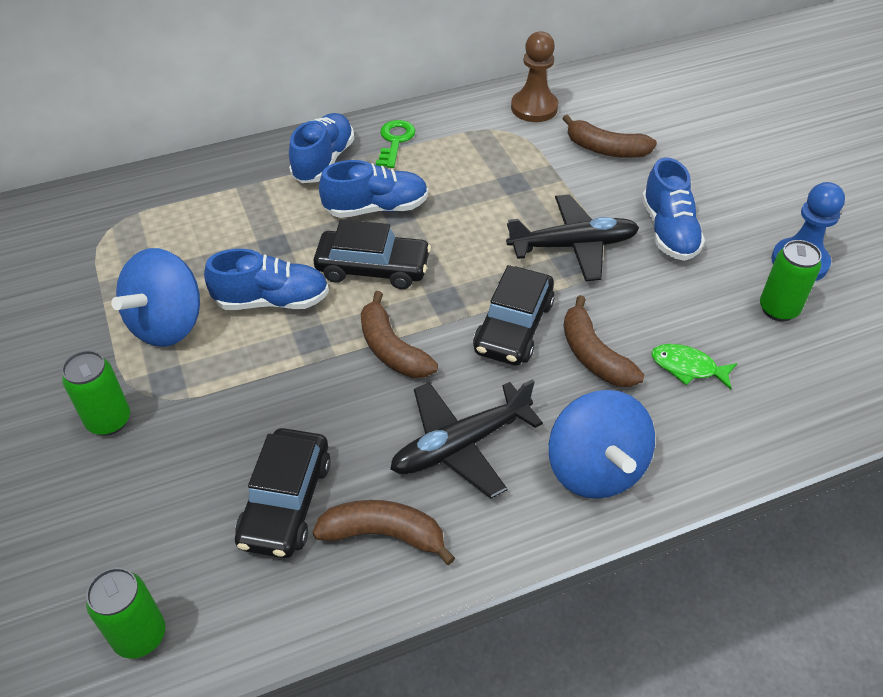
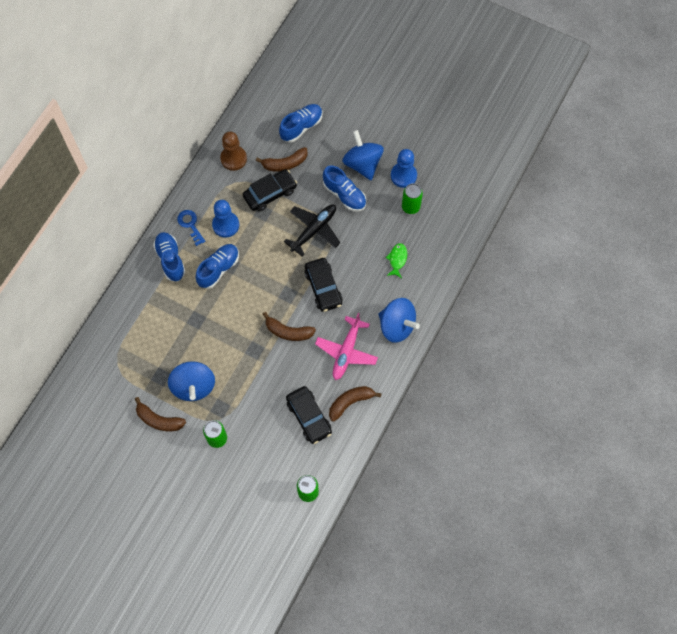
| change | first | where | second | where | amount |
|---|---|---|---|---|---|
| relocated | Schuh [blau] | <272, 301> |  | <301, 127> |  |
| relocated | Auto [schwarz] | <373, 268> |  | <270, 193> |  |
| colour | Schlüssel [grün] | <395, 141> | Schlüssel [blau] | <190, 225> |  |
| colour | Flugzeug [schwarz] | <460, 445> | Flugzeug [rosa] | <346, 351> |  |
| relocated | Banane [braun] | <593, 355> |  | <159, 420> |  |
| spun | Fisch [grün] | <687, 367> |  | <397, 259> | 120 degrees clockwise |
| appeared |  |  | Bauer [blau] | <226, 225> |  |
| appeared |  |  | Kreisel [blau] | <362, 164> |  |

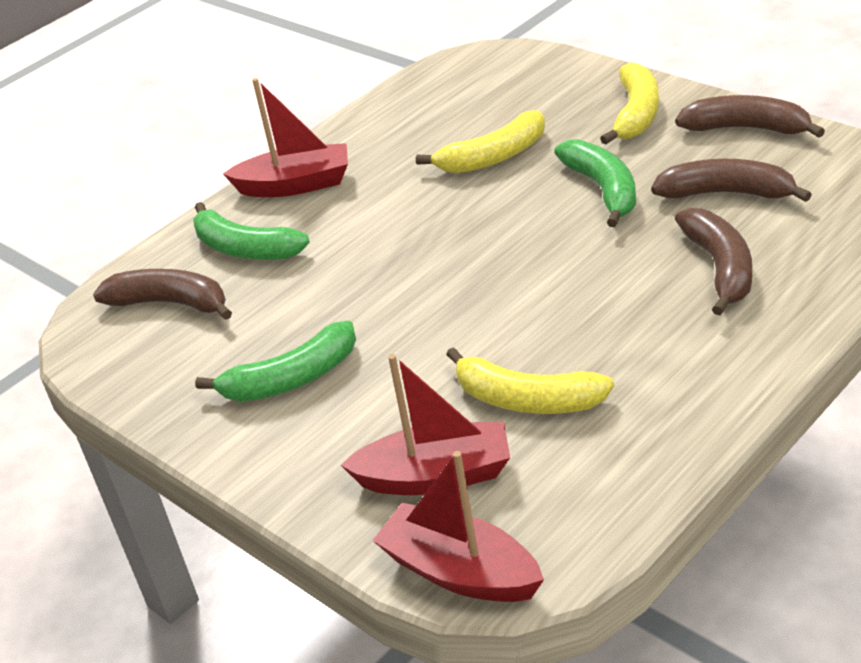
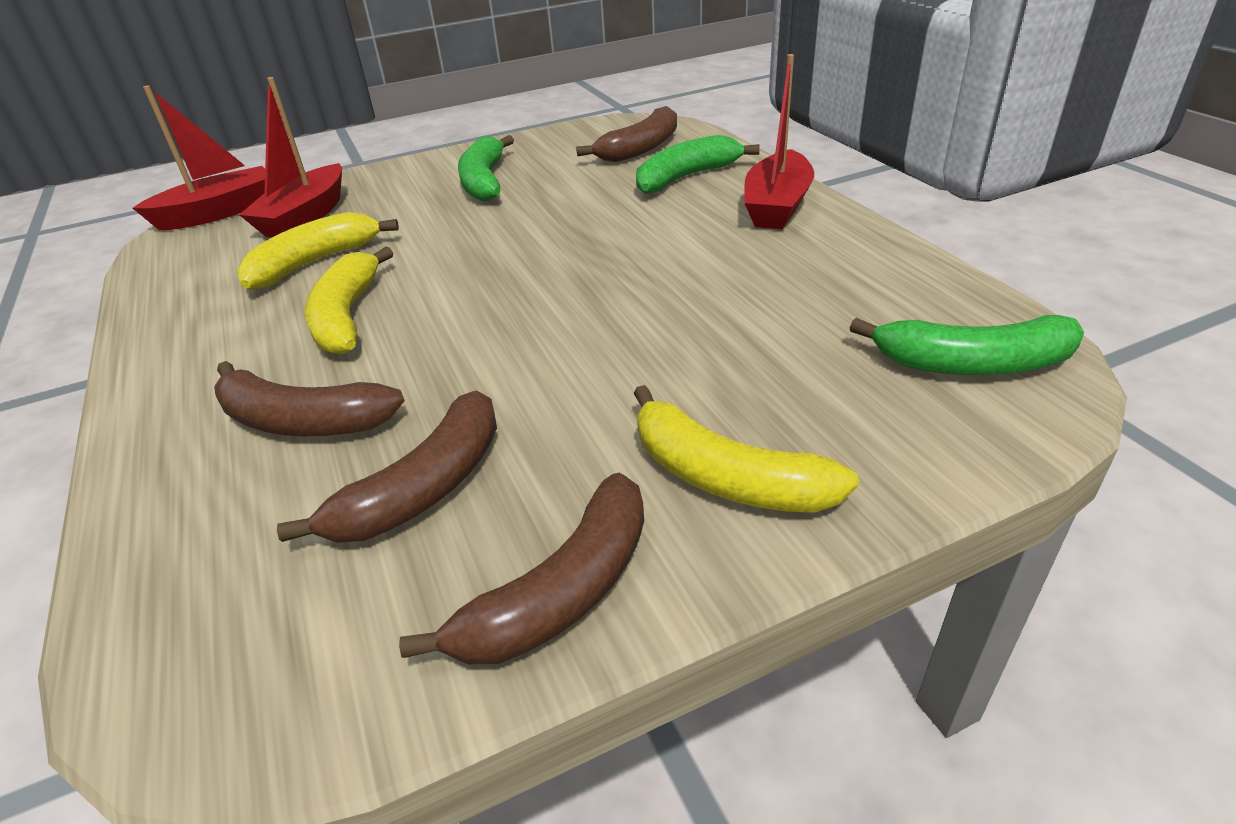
| change | first | where | second | where | amount |
|---|---|---|---|---|---|
| relocated | Banane [gelb] | <493, 157> |  | <347, 316> |  |
| relocated | Banane [grün] | <603, 189> |  | <972, 364> |  |

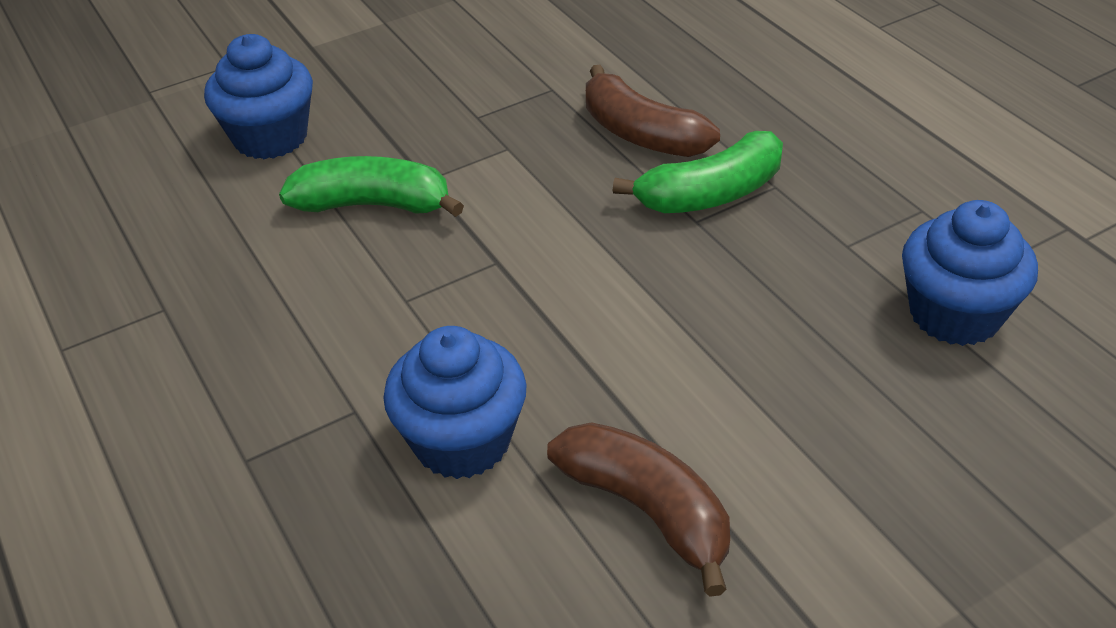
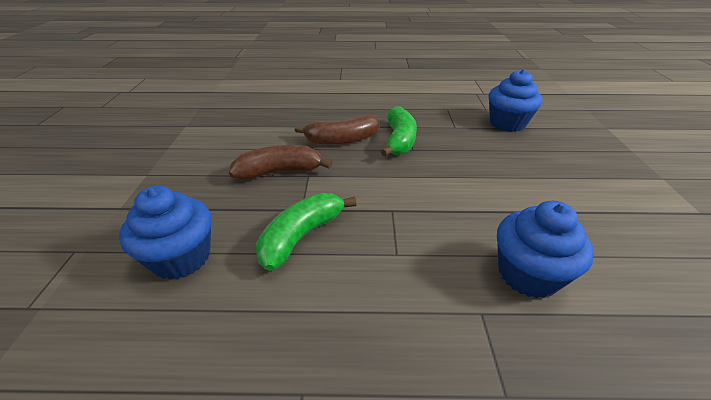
| change | first | where | second | where | amount |
|---|---|---|---|---|---|
| relocated | Banane [braun] | <647, 510> |  | <279, 172> |  |

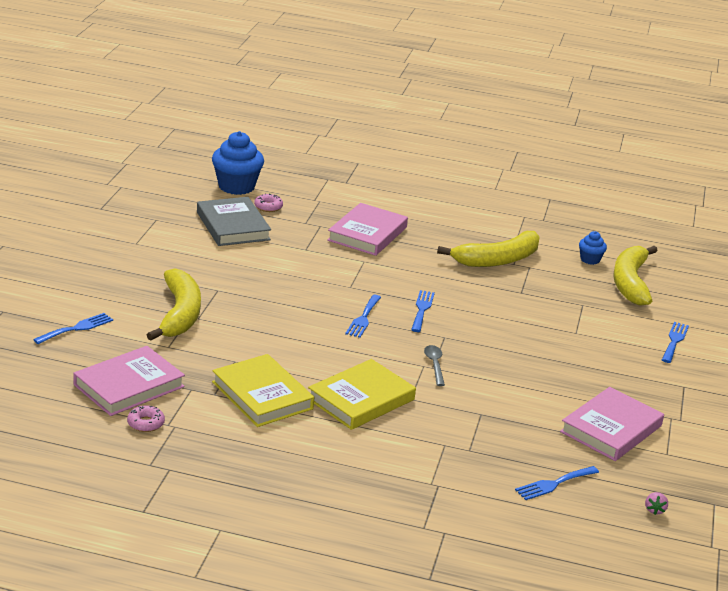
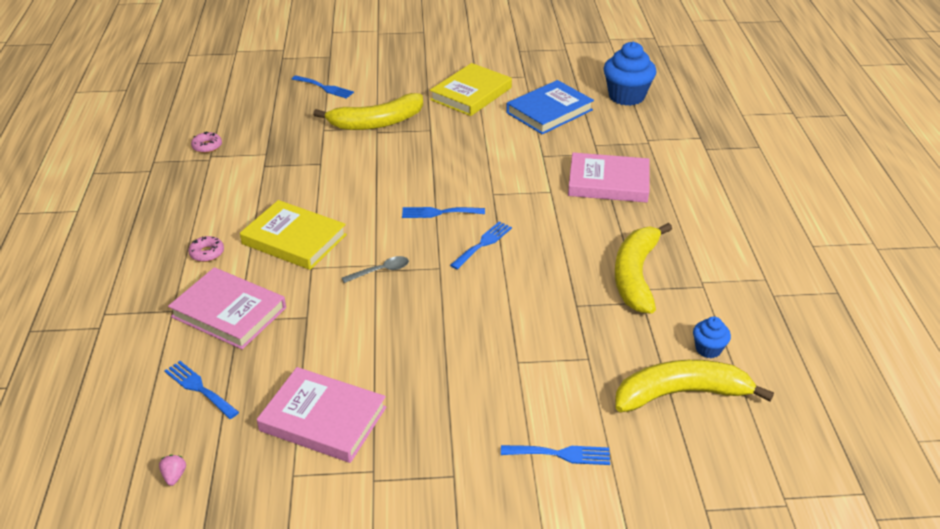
| change | first | where | second | where | amount |
|---|---|---|---|---|---|
| relocated | Buch [rosa] | <129, 386> |  | <229, 312> |  |
| colour | Buch [grau] | <233, 226> | Buch [blau] | <549, 111> |  |
| relocated | Buch [gelb] | <262, 395> |  | <471, 94> |  |
| relocated | Donut [rosa] | <268, 207> |  | <207, 253> |  |
| spun | Gabel [blau] | <422, 309> |  | <483, 244> | 45 degrees counterclockwise |
| spun | Banane [gelb] | <497, 260> |  | <636, 276> | 60 degrees clockwise |
| spun | Erdbeere [rosa] | <654, 510> |  | <174, 476> | 90 degrees clockwise |

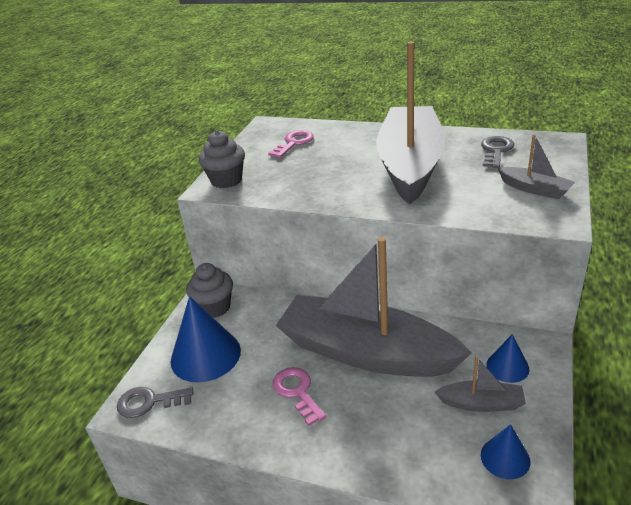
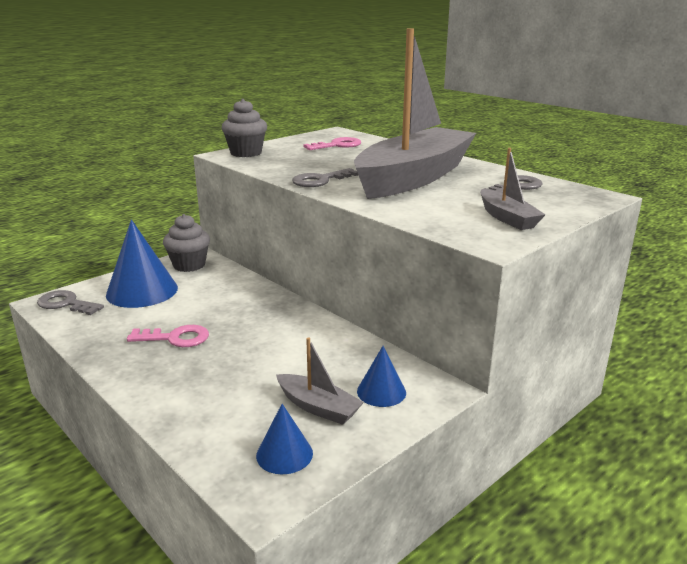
| change | first | where | second | where | amount |
|---|---|---|---|---|---|
| spun | Schlüssel [rosa] | <297, 392> |  | <175, 338> | 90 degrees clockwise |
| missing | Boot [grau] | <366, 352> |  |  |  |
| appeared |  |  | Schlüssel [grau] | <320, 180> |  |

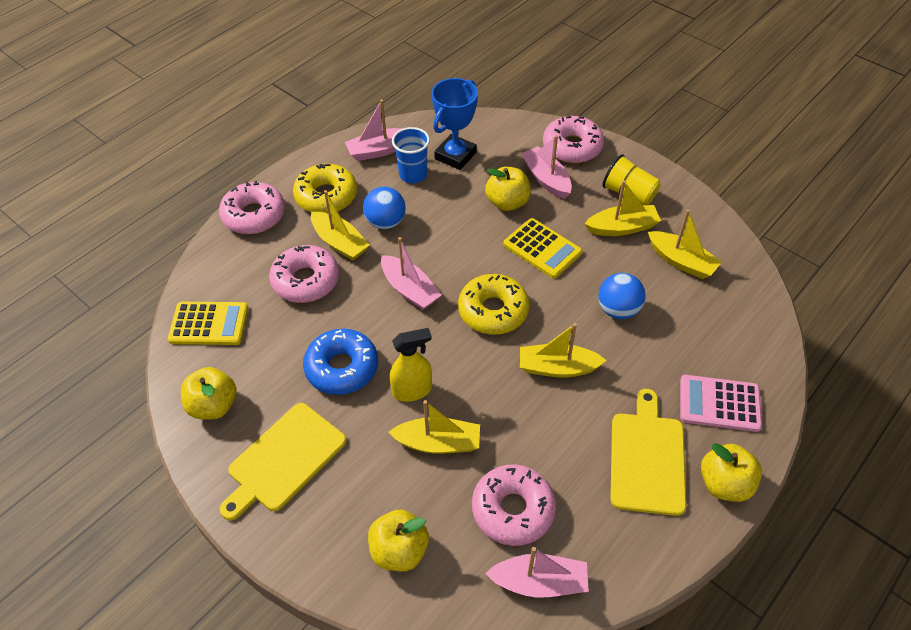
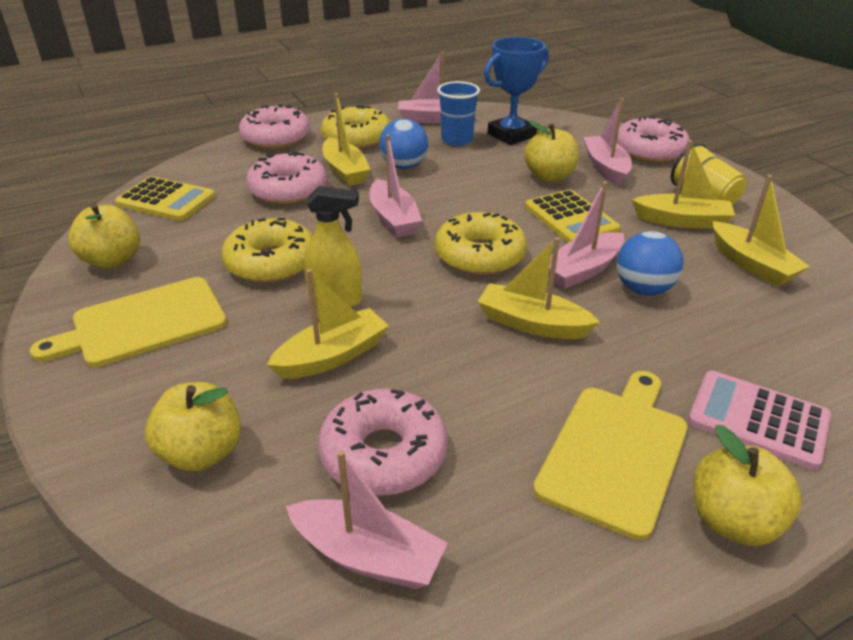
| change | first | where | second | where | amount |
|---|---|---|---|---|---|
| colour | Donut [blau] | <342, 368> | Donut [gelb] | <271, 263> |  |
| spun | Boot [gelb] | <438, 443> |  | <332, 356> | 60 degrees counterclockwise |
| appeared |  |  | Boot [rosa] | <582, 270> |  |

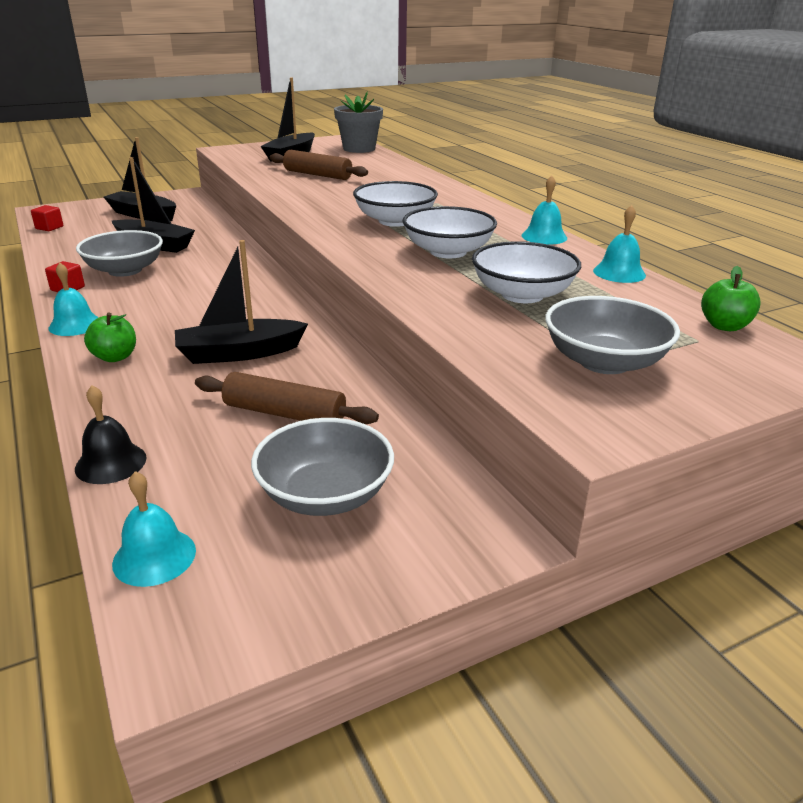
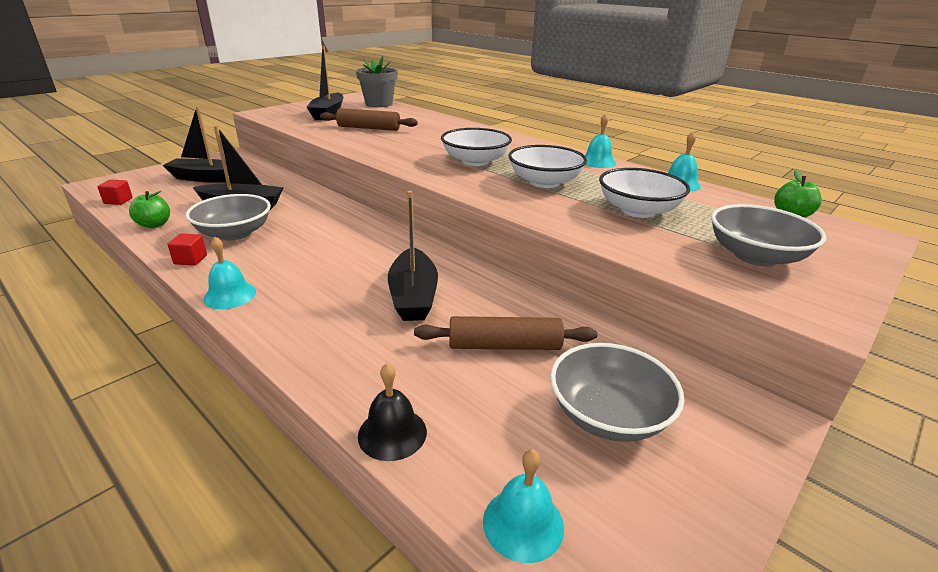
| change | first | where | second | where | amount |
|---|---|---|---|---|---|
| relocated | Apfel [grün] | <115, 357> |  | <154, 225> |  |
| spun | Boot [schwarz] | <239, 353> |  | <413, 296> | 60 degrees counterclockwise |

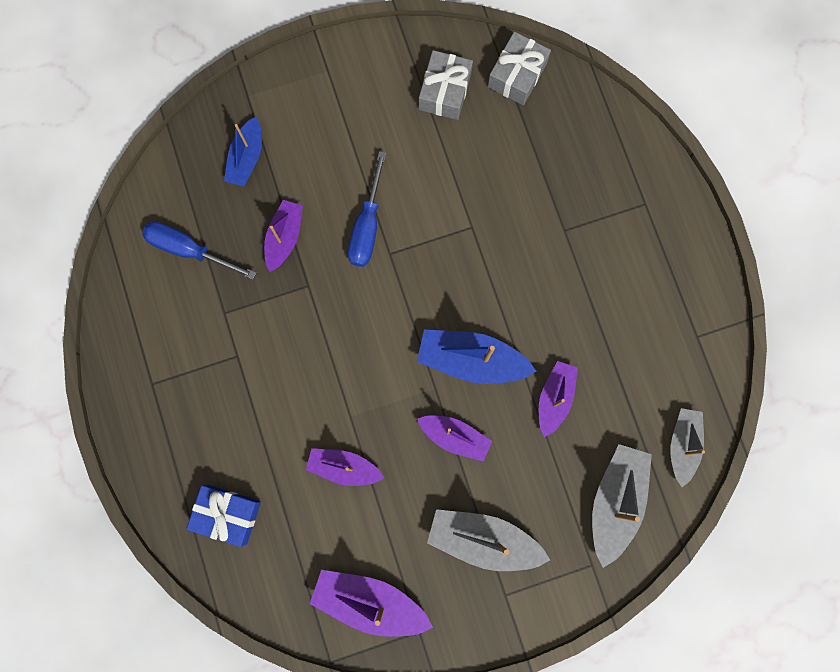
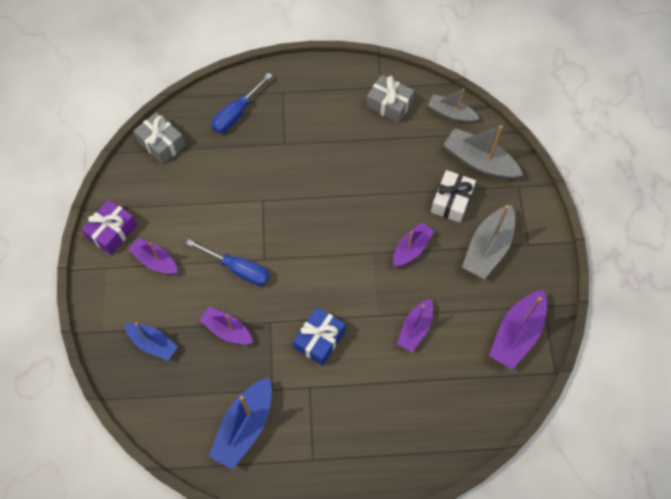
| change | first | where | second | where | amount |
|---|---|---|---|---|---|
| relocated | Schraubenzieher [blau] | <188, 250> |  | <237, 113> |  |
| relocated | Geschenk [blau] | <227, 514> |  | <319, 339> |  |
| relocated | Boot [blau] | <471, 360> |  | <244, 427> |  |
| relocated | Geschenk [grau] | <445, 91> |  | <389, 104> |  |
| relocated | Boot [lila] | <554, 398> |  | <155, 261> |  |
| appeared |  |  | Geschenk [lila] | <112, 232> |  |
| appeared |  |  | Geschenk [weiß] | <451, 201> |  |

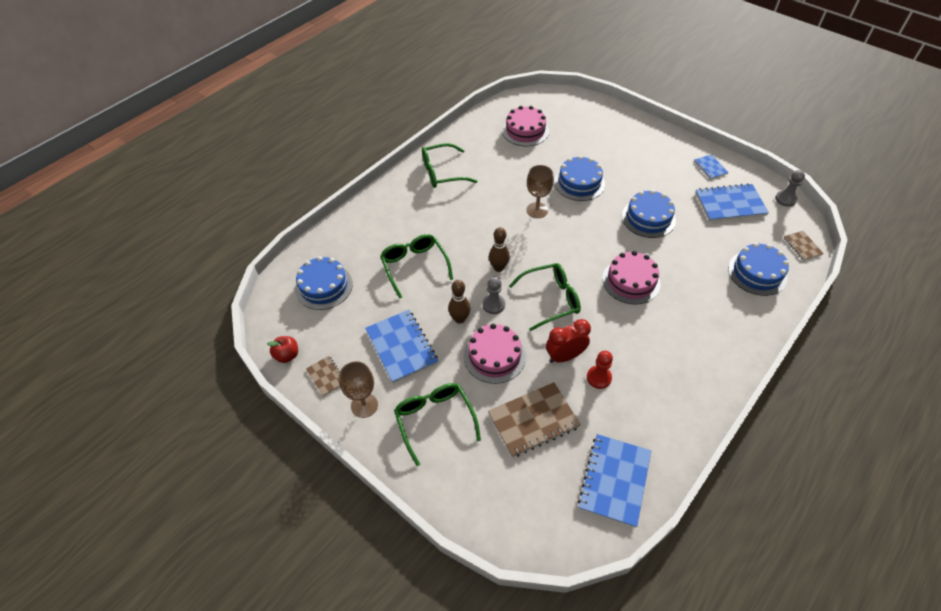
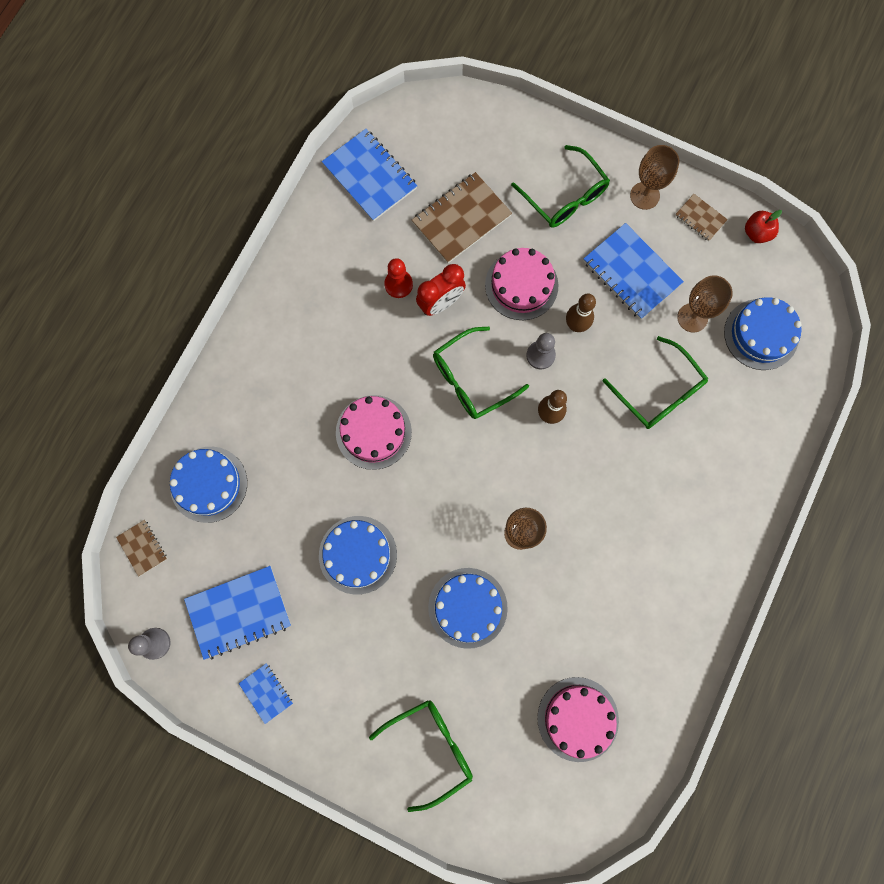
| change | first | where | second | where | amount |
|---|---|---|---|---|---|
| relocated | Brille [grün] | <442, 173> |  | <431, 748> |  |
| spun | Notizbuch [blau] | <614, 480> |  | <370, 176> | 45 degrees counterclockwise |
| appeared |  |  | Kelch [braun] | <692, 317> |  |

